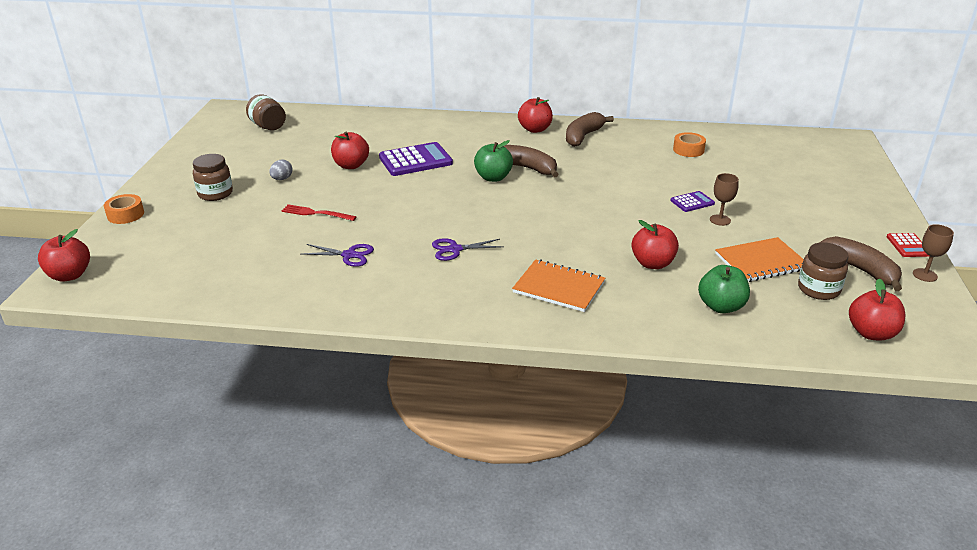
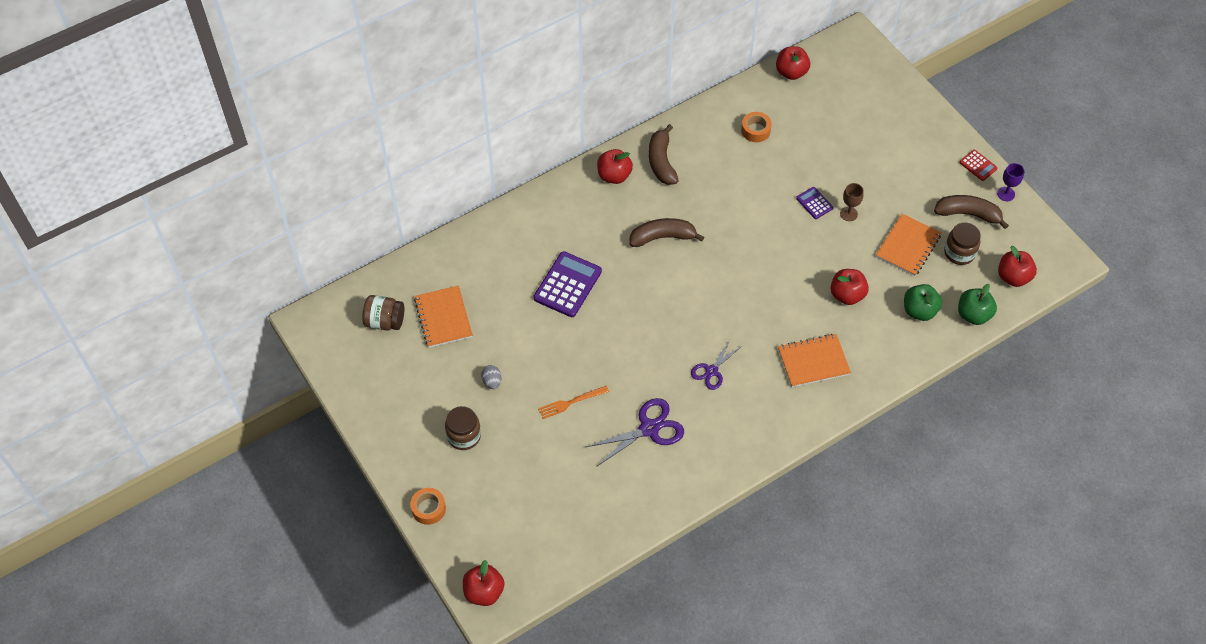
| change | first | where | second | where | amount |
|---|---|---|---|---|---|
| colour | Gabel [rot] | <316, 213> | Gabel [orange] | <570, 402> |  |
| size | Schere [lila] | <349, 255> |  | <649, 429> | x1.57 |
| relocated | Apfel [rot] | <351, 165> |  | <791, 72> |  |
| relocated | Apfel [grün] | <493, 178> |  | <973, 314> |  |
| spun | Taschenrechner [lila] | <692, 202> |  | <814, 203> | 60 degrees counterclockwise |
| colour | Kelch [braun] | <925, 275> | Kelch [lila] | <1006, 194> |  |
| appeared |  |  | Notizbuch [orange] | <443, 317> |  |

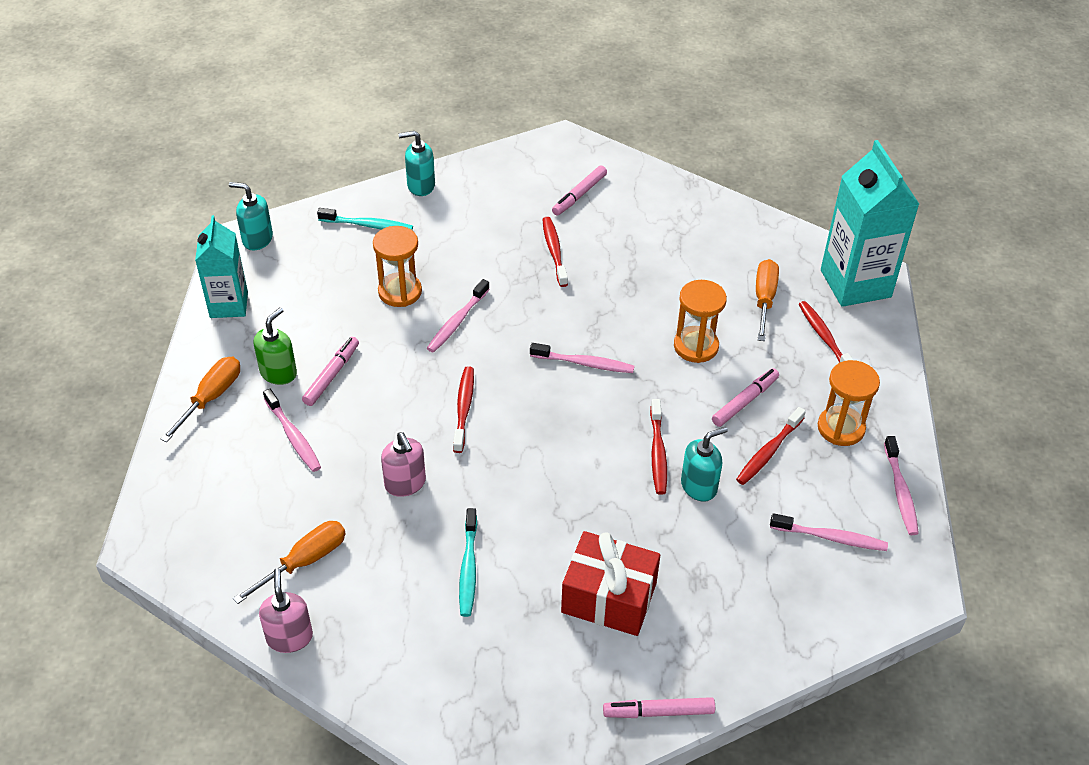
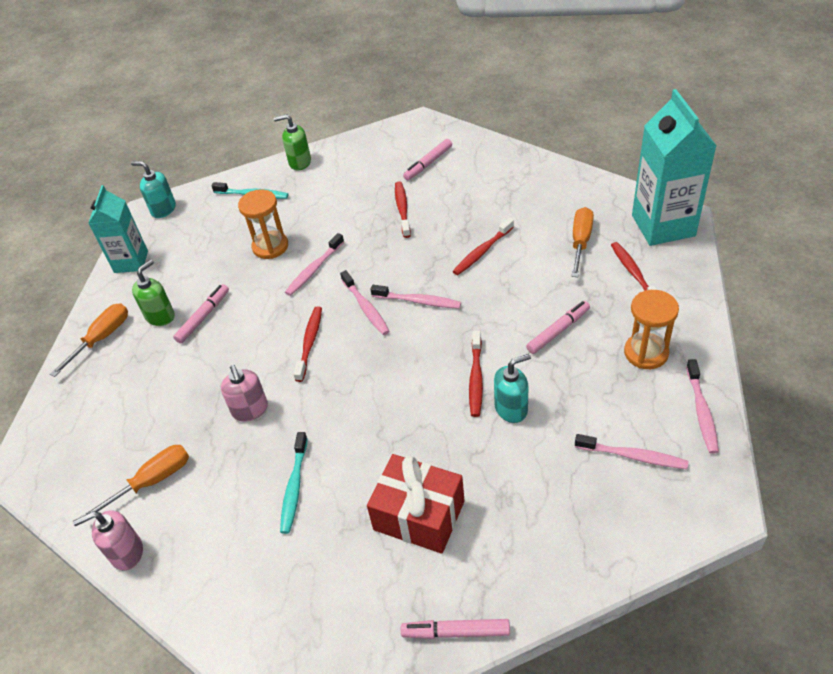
| change | first | where | second | where | amount |
|---|---|---|---|---|---|
| spun | Seifenspender [rosa] | <289, 637> |  | <126, 553> | 105 degrees counterclockwise |
| relocated | Zahnbürste [rosa] | <293, 436> |  | <365, 307> |  |
| colour | Seifenspender [türkis] | <420, 186> | Seifenspender [grün] | <299, 162> |  |
| missing | Sanduhr [orange] | <696, 346> |  |  |  |
| relocated | Zahnbürste [rot] | <769, 451> |  | <482, 251> |  |

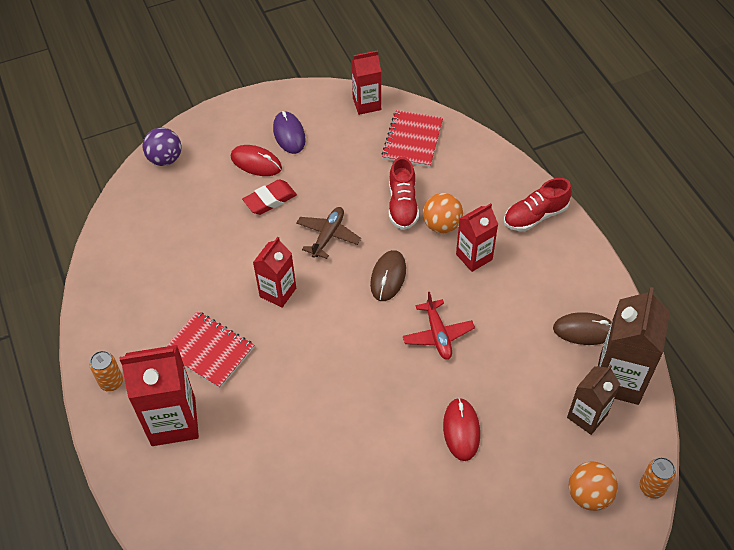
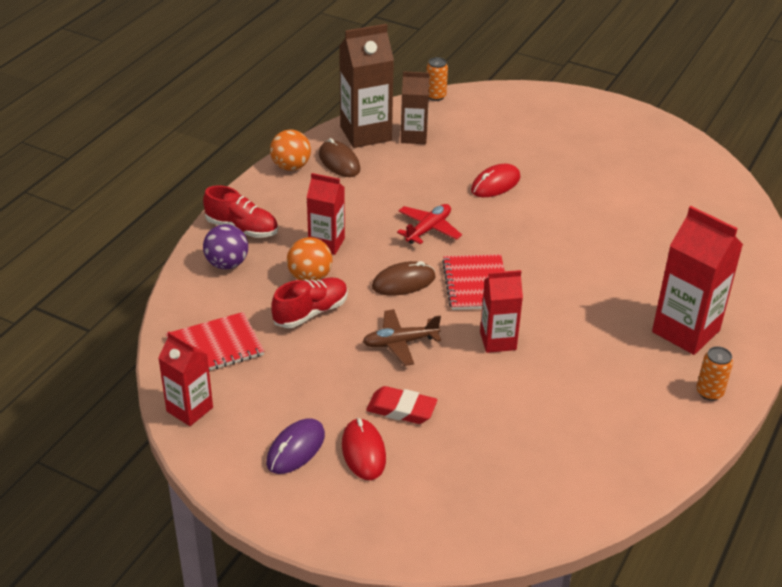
| change | first | where | second | where | amount |
|---|---|---|---|---|---|
| relocated | Ball [lila] | <165, 159> |  | <227, 264> |  |
| relocated | Notizbuch [rot] | <209, 350> |  | <476, 284> |  |
| relocated | Ball [orange] | <589, 495> |  | <291, 166> |  |

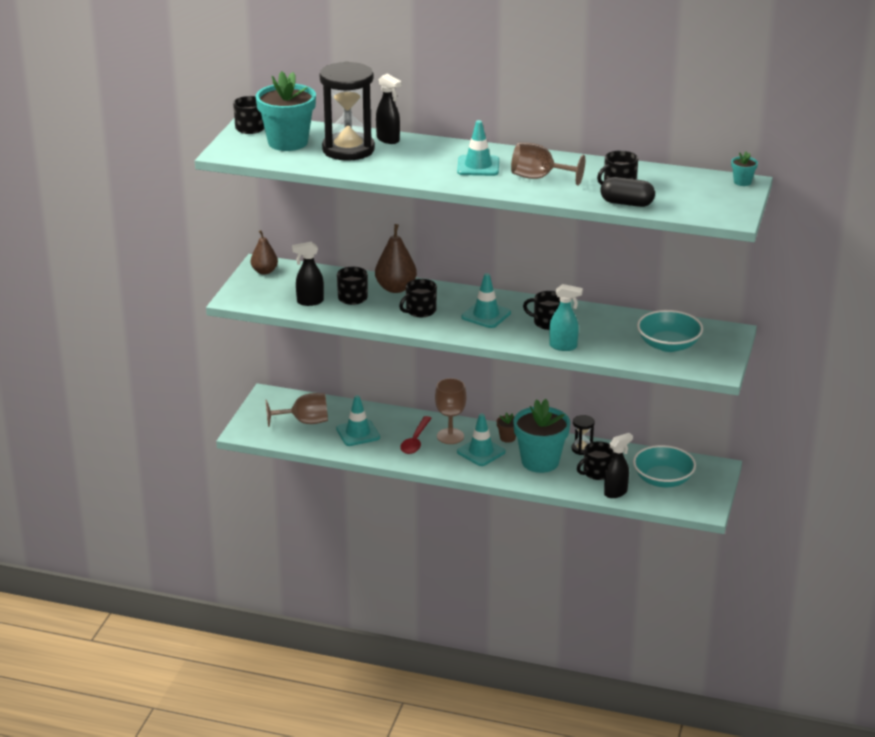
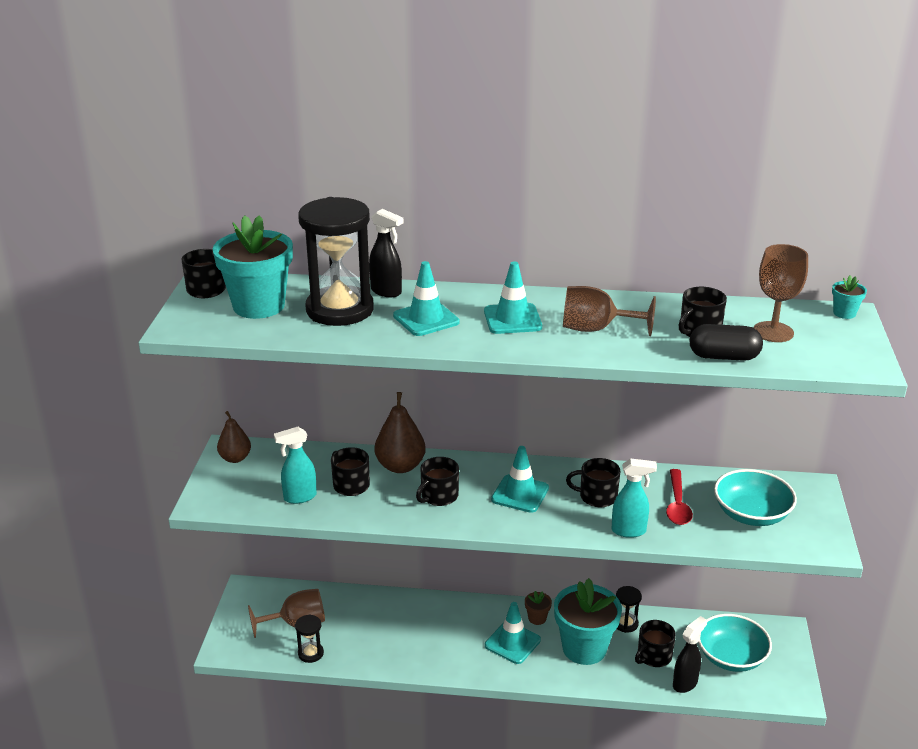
| change | first | where | second | where | amount |
|---|---|---|---|---|---|
| colour | Sprühflasche [schwarz] | <309, 302> | Sprühflasche [türkis] | <299, 497> |  |
| relocated | Leitkegel [türkis] | <358, 433> |  | <426, 319> |  |
| relocated | Löffel [rot] | <415, 441> |  | <677, 505> |  |
| relocated | Kelch [braun] | <450, 436> |  | <773, 332> |  |
| appeared |  |  | Sanduhr [schwarz] | <310, 653> |  |

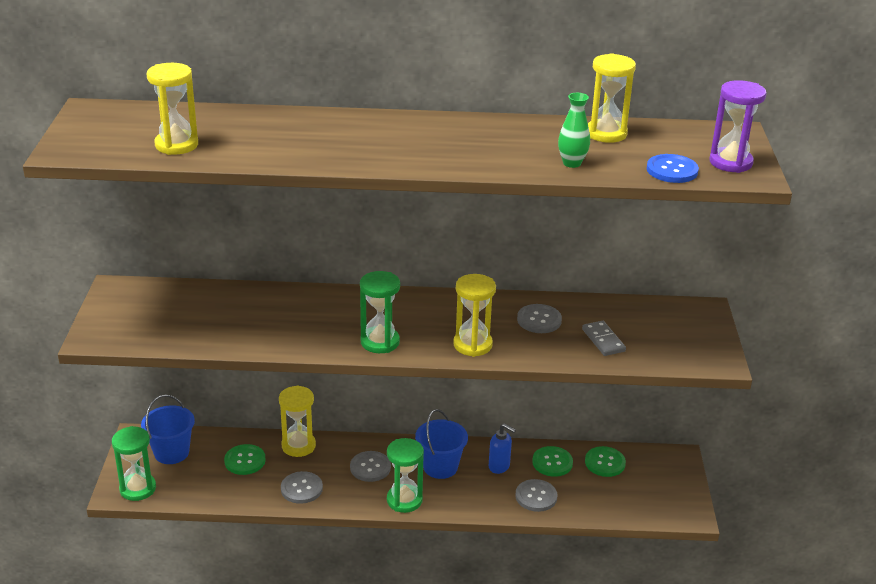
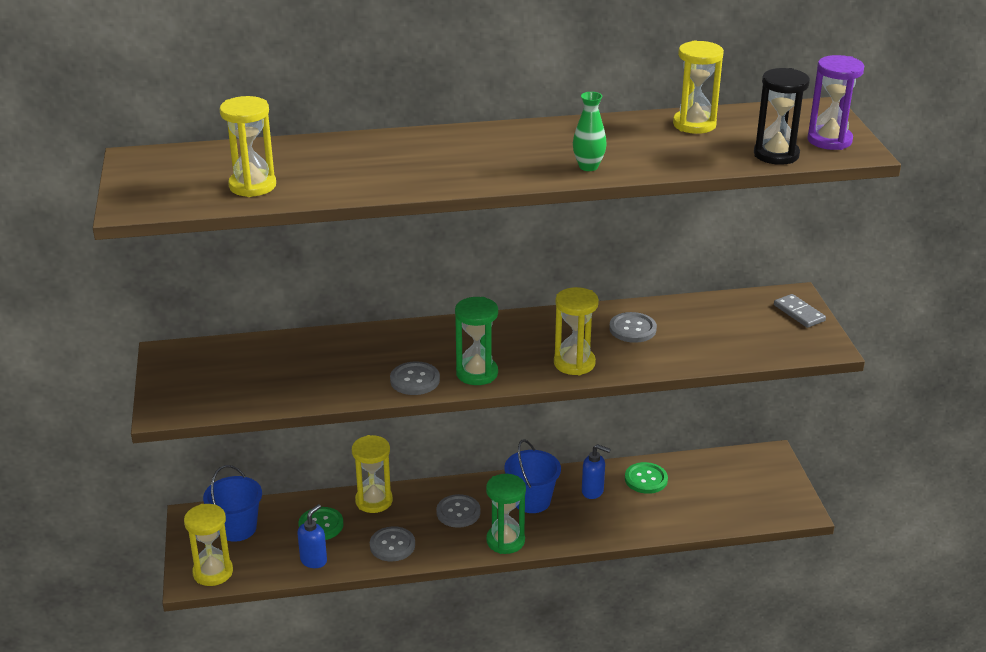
| change | first | where | second | where | amount |
|---|---|---|---|---|---|
| colour | Sanduhr [grün] | <138, 489> | Sanduhr [gelb] | <213, 572> |  |
| relocated | Knopf [grau] | <536, 496> |  | <415, 380> |  |
| relocated | Vase [grün] | <572, 163> |  | <588, 167> |  |
| relocated | Dominostein [grau] | <603, 340> |  | <799, 313> |  |
| missing | Knopf [grün] | <605, 463> |  |  |  |
| exchanged | Knopf [blau] | <672, 170> | Sanduhr [schwarz] | <776, 155> |  |
| appeared |  |  | Seifenspender [blau] | <314, 560> |  |

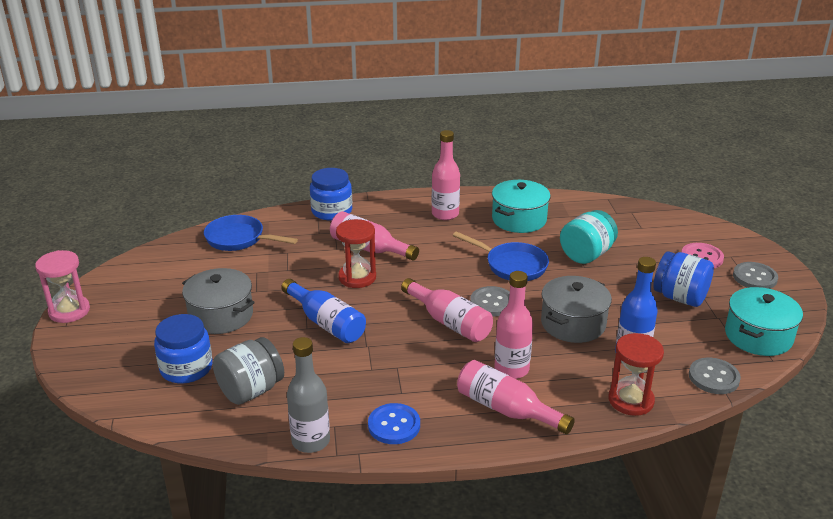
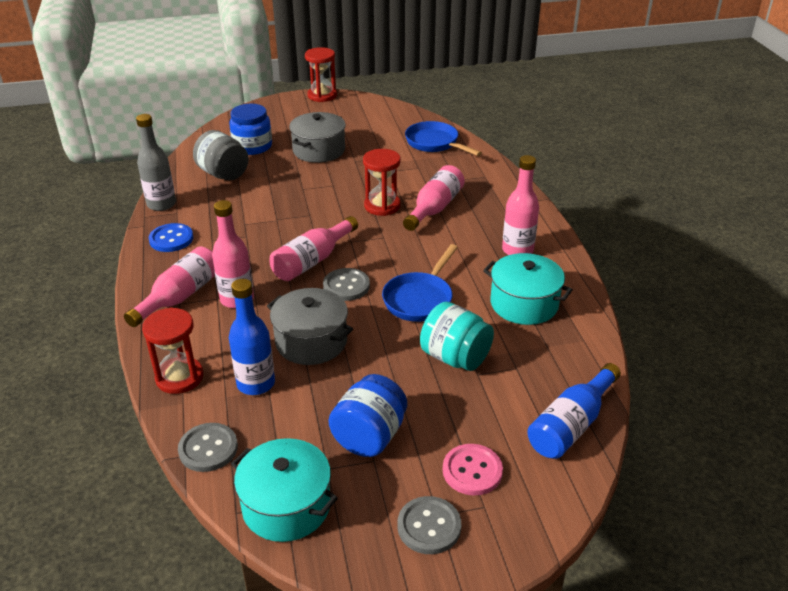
| change | first | where | second | where | amount |
|---|---|---|---|---|---|
| colour | Sanduhr [rosa] | <69, 311> | Sanduhr [rot] | <322, 95> |  |
| spun | Pfanne [blau] | <239, 239> |  | <435, 143> | 60 degrees counterclockwise |
| relocated | Flasche [blau] | <326, 323> |  | <571, 425> |  |
| missing | Einmachglas [blau] | <332, 211> |  |  |  |

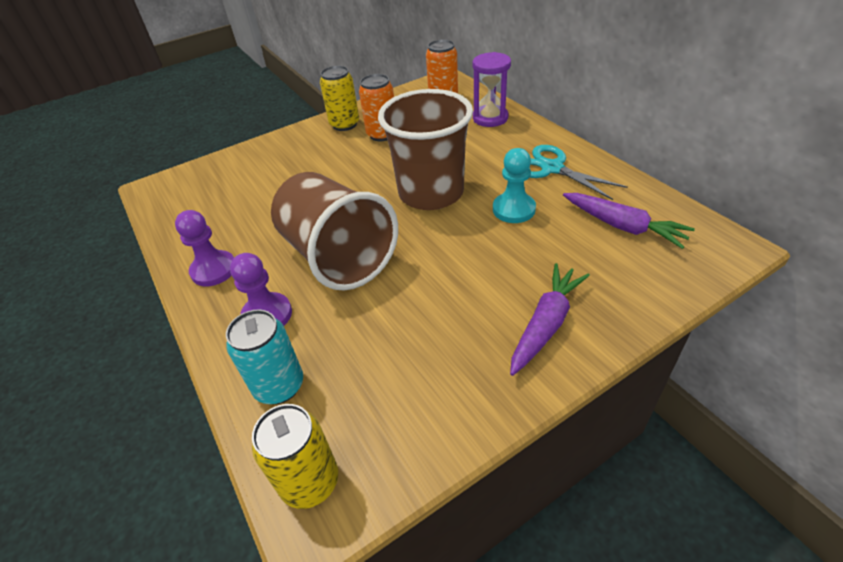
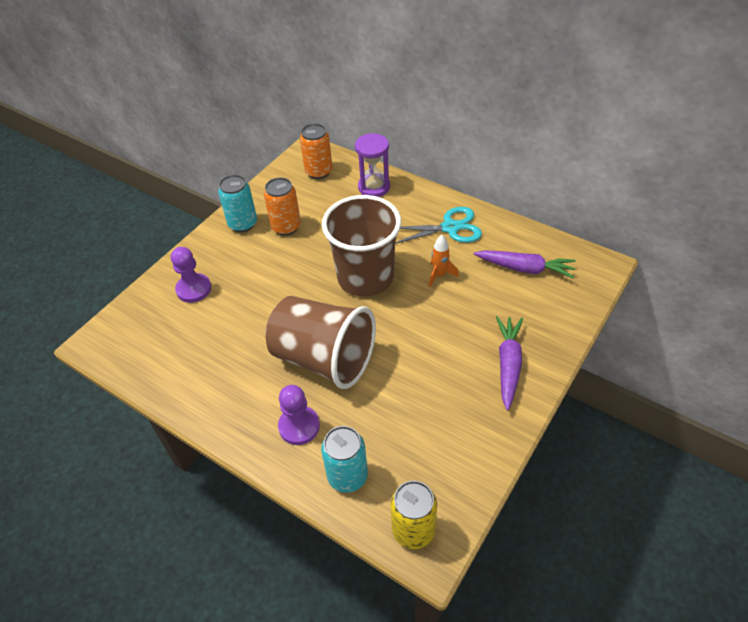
| change | first | where | second | where | amount |
|---|---|---|---|---|---|
| relocated | Bauer [lila] | <214, 270> |  | <194, 289> |  |
| colour | Dose [gelb] | <344, 124> | Dose [türkis] | <243, 224> |  |
| exchanged | Bauer [türkis] | <513, 209> | Rakete [orange] | <439, 275> |  |
| spun | Schere [türkis] | <552, 168> |  | <450, 228> | 150 degrees clockwise |

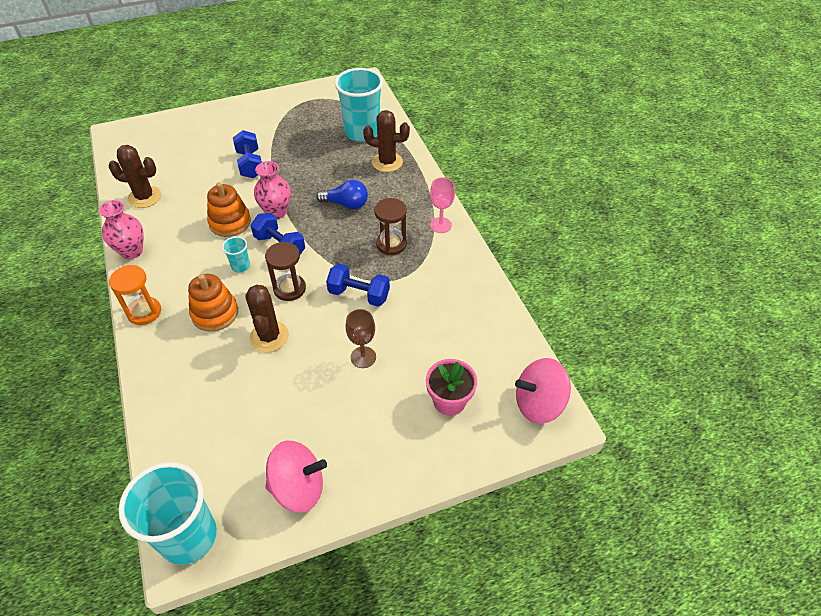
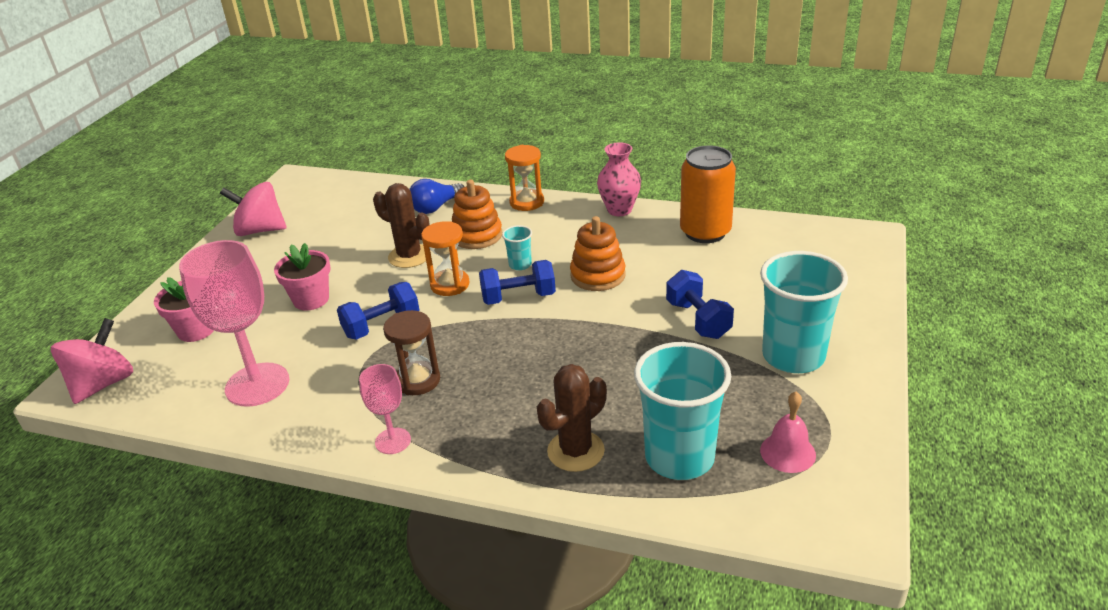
| change | first | where | second | where | amount |
|---|---|---|---|---|---|
| exchanged | Kaktus [braun] | <145, 197> | Dose [orange] | <705, 232> |  |
| relocated | Becher [türkis] | <188, 536> |  | <793, 356> |  |
| spun | Hantel [blau] | <250, 164> |  | <698, 320> | 45 degrees clockwise |
| missing | Vase [rosa] | <276, 212> |  |  |  |
| colour | Sanduhr [braun] | <289, 289> | Sanduhr [orange] | <450, 285> |  |
| spun | Kreisel [rosa] | <298, 488> |  | <260, 230> | 60 degrees clockwise |
| relocated | Glühbirne [blau] | <346, 204> |  | <435, 207> |  |
| exchanged | Kelch [braun] | <363, 357> | Blumentopf [rosa] | <311, 299> |  |
| appeared |  |  | Kelch [rosa] | <257, 385> |  |
| appeared |  |  | Glocke [rosa] | <787, 452> |  |

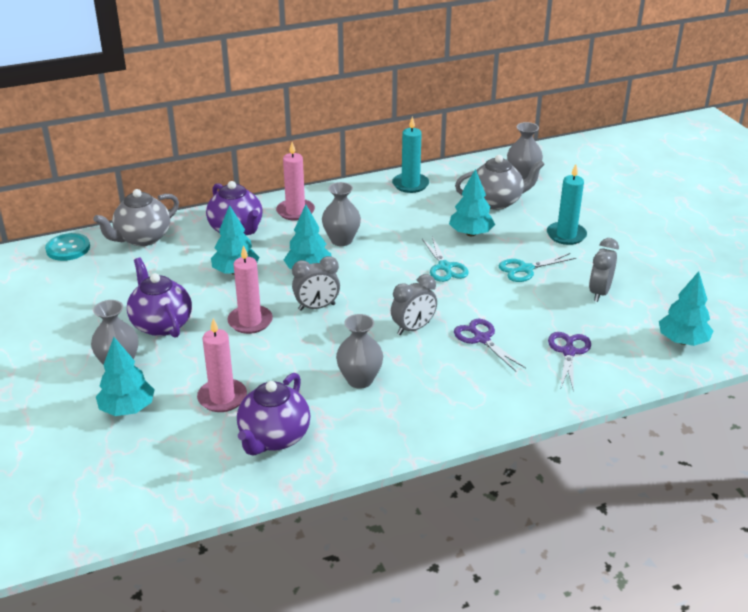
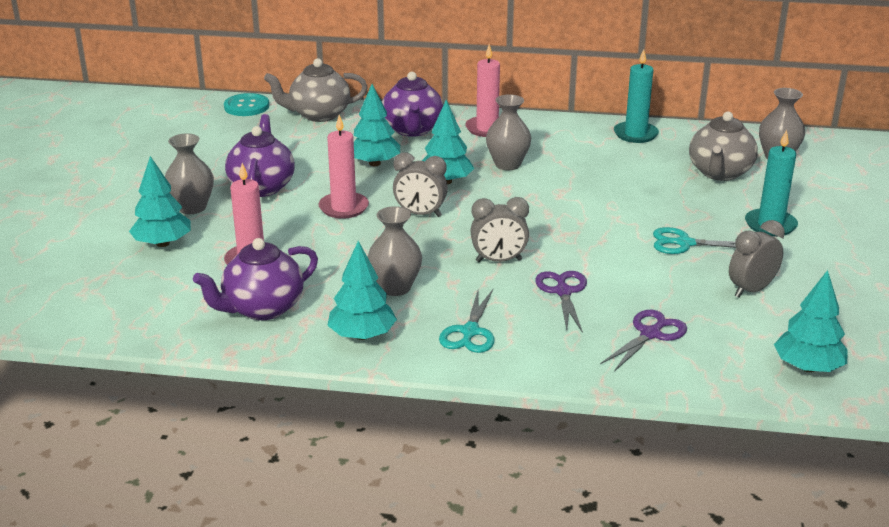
| change | first | where | second | where | amount |
|---|---|---|---|---|---|
| relocated | Schere [türkis] | <445, 267> |  | <470, 332> |  |
| relocated | Baum [türkis] | <471, 233> |  | <362, 335> |  |
| spun | Teekanne [grau] | <497, 201> |  | <719, 173> | 90 degrees clockwise |

